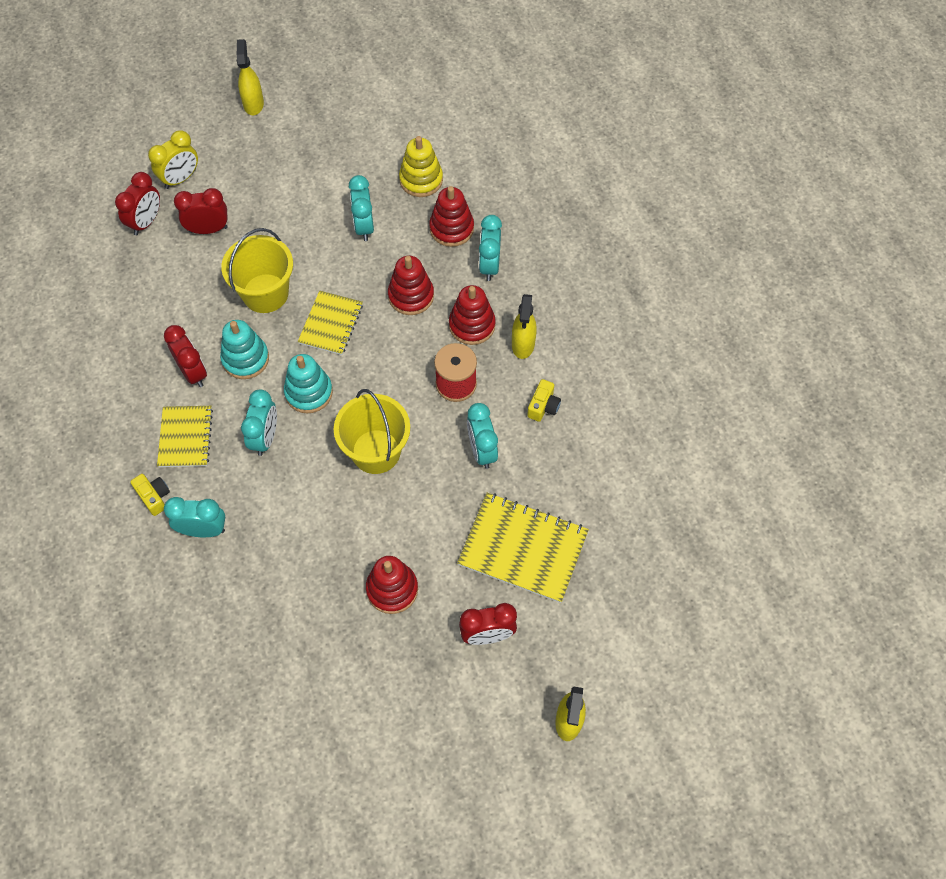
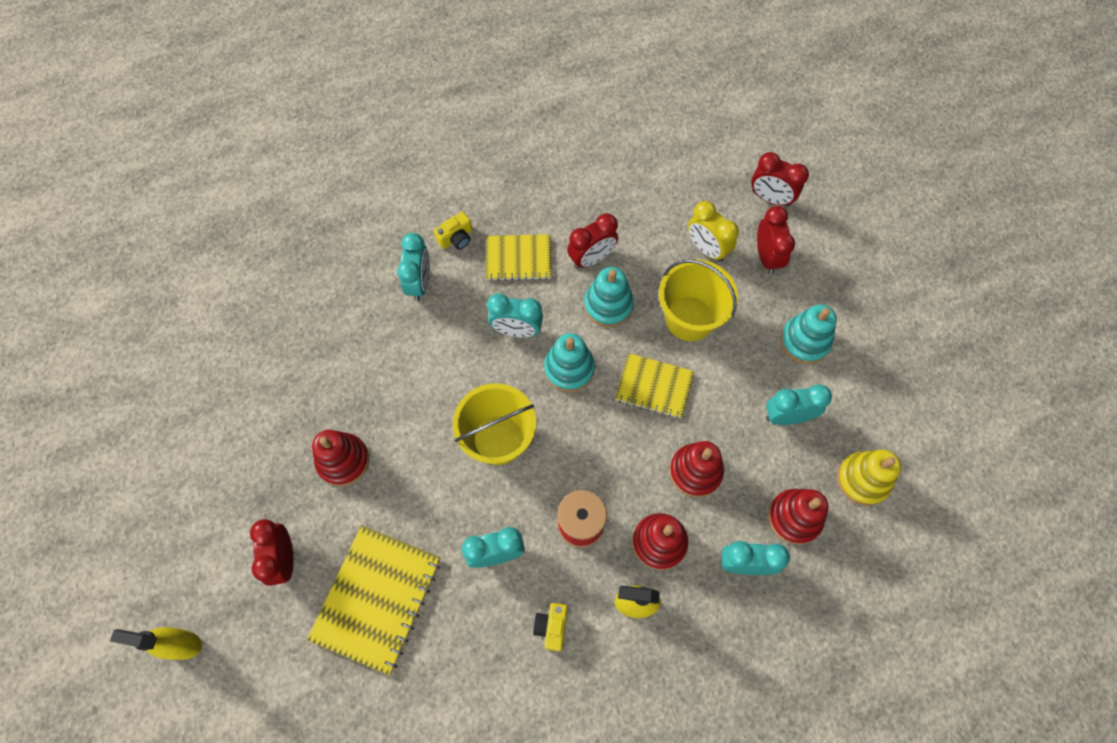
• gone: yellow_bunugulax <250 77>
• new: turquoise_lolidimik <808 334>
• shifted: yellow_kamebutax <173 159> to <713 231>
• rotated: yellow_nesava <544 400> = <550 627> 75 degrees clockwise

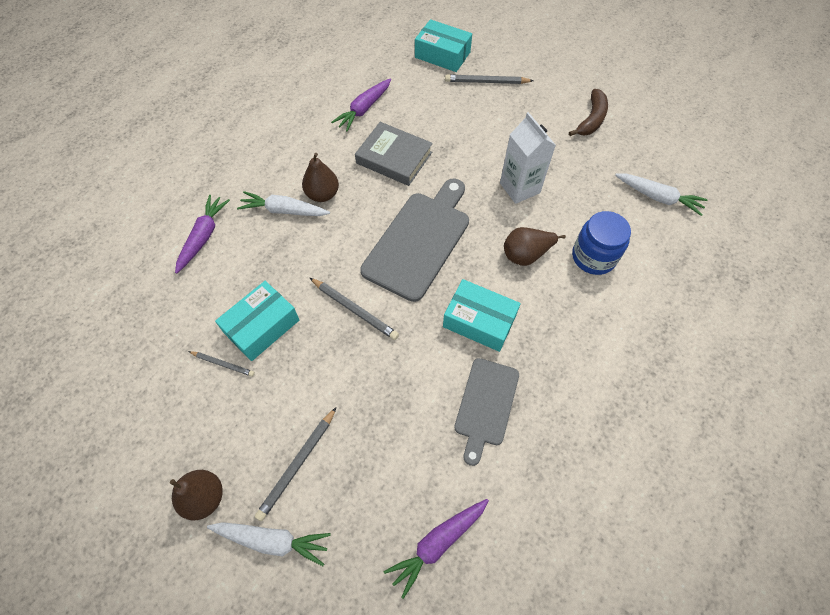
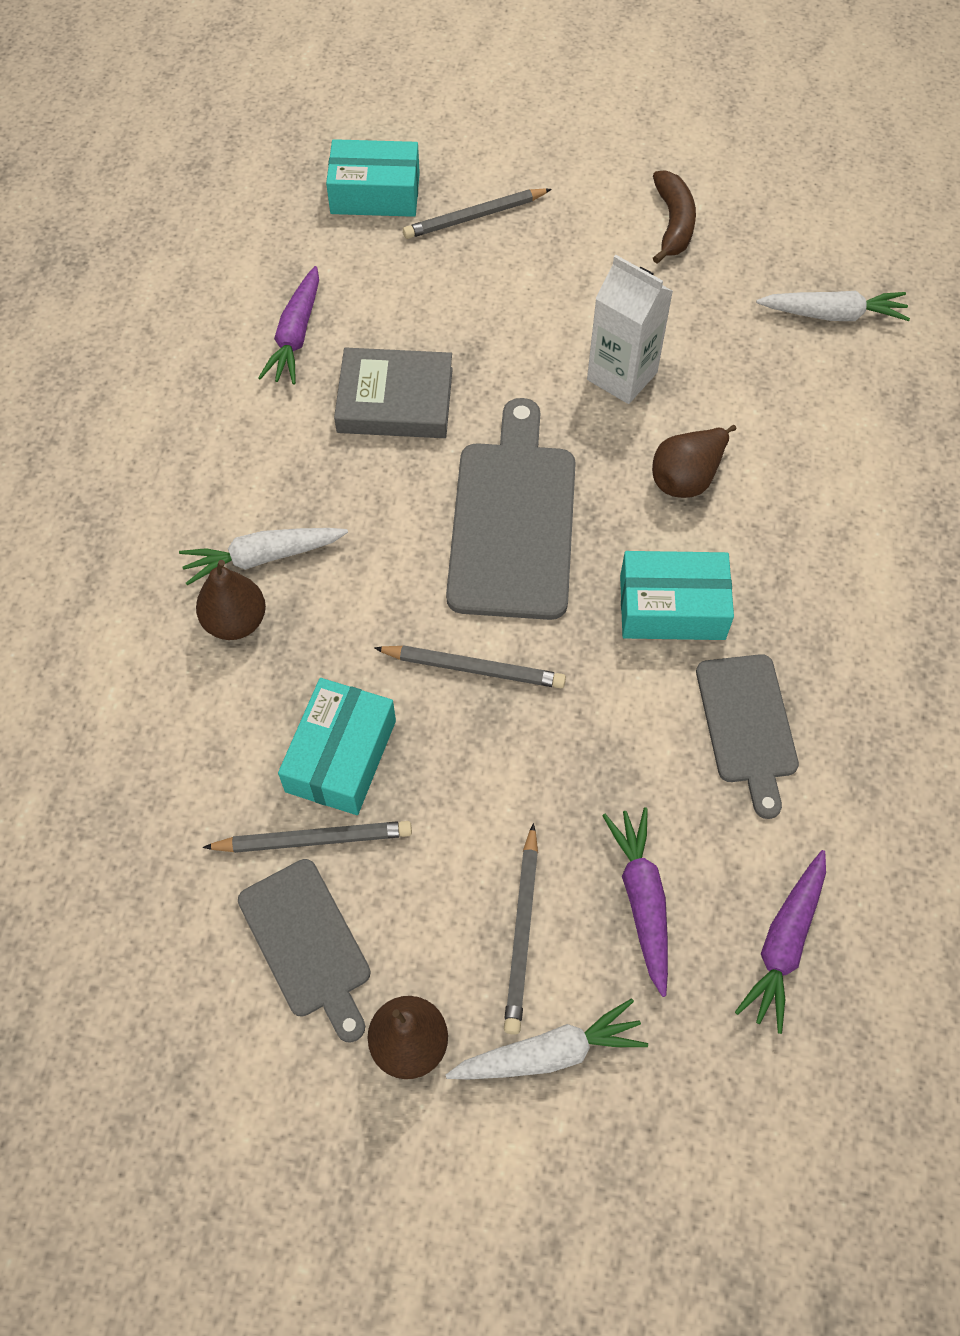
• gone: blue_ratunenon <601 243>
• new: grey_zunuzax <304 951>
• shifted: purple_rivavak <202 234> to <635 902>
• shifted: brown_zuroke <320 177> to <231 600>
• scaled: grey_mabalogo <221 364> = <307 837> x1.61

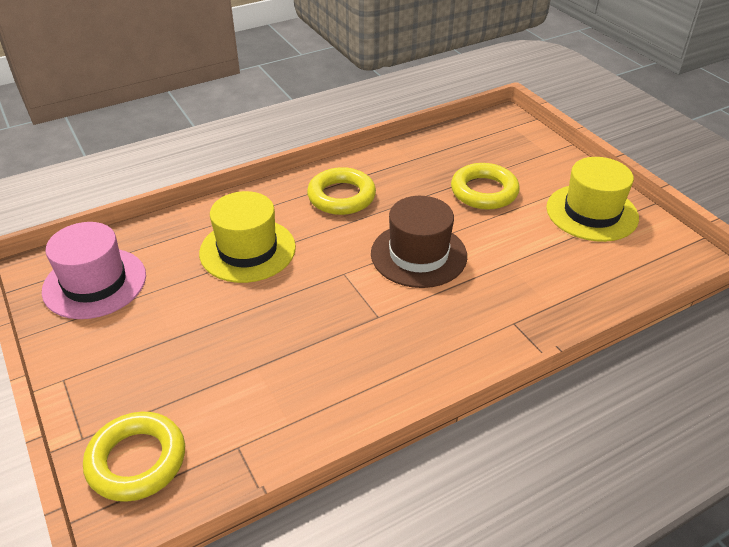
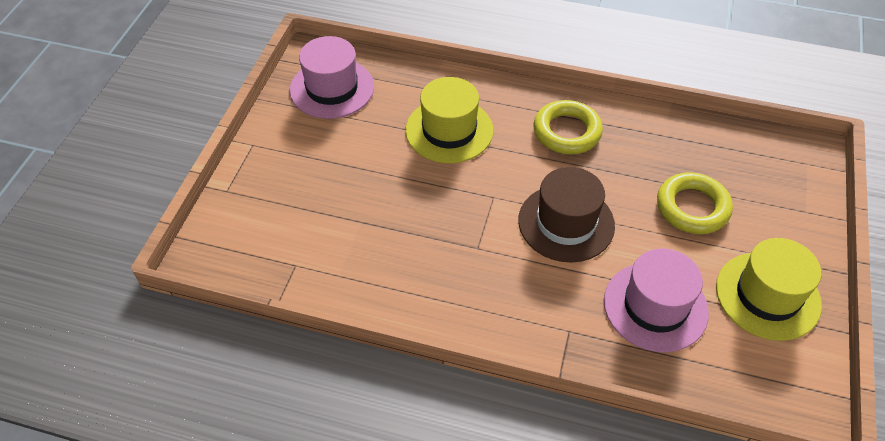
• gone: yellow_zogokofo <134 457>
• new: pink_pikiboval <656 300>

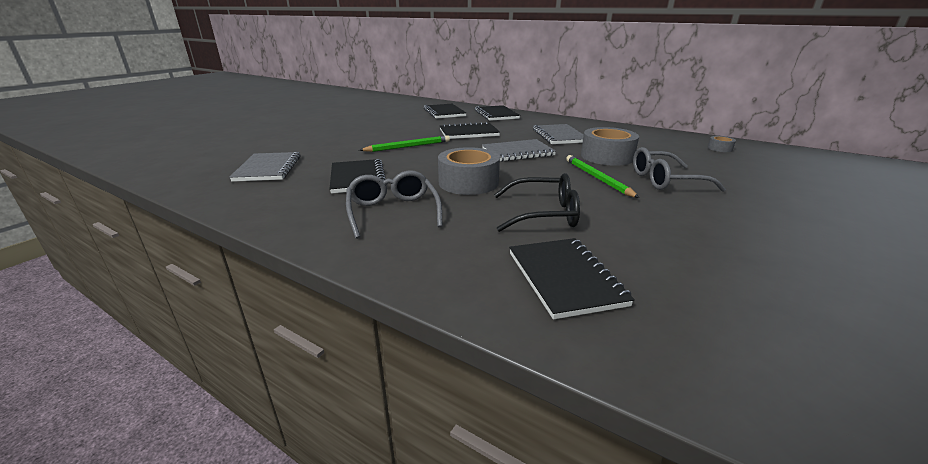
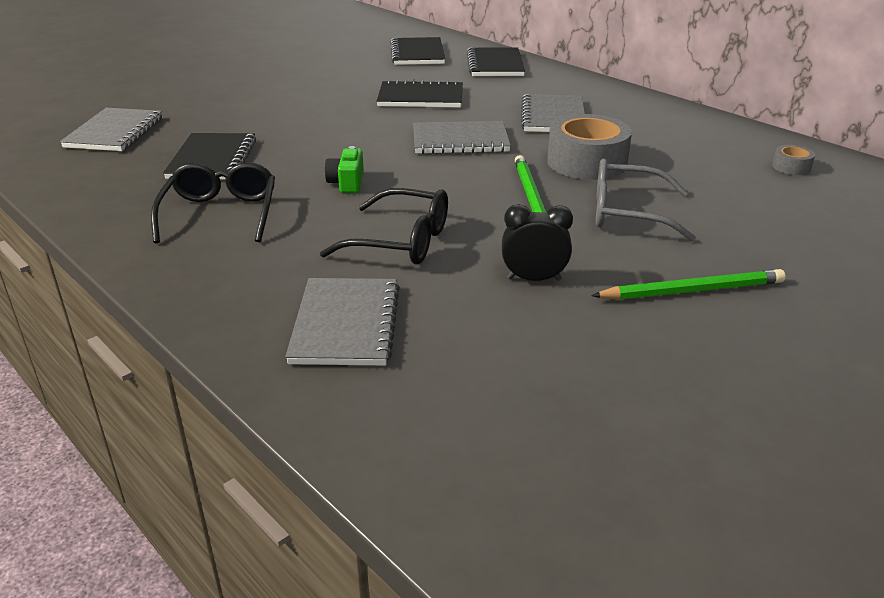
• new: black_kamebutax <537 242>
• shifted: green_mabalogo <404 143> to <688 284>
• swapped: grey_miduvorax <469 171> to green_nesava <344 169>
• repainted: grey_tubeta <394 204> to black_tubeta <213 202>
• repainted: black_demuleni <572 278> to grey_demuleni <342 321>

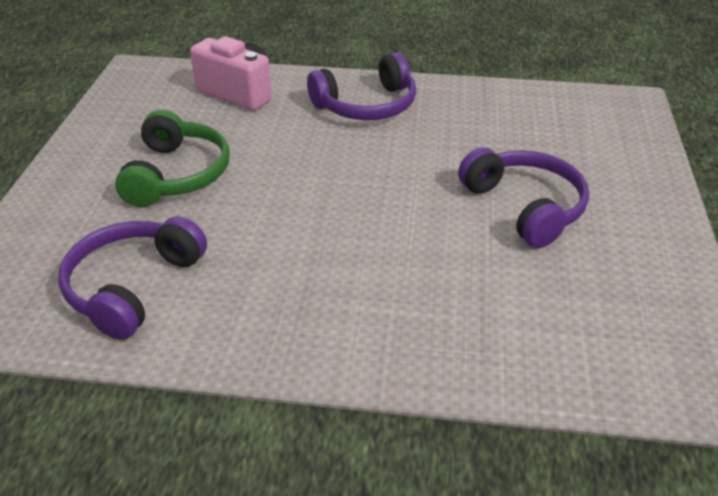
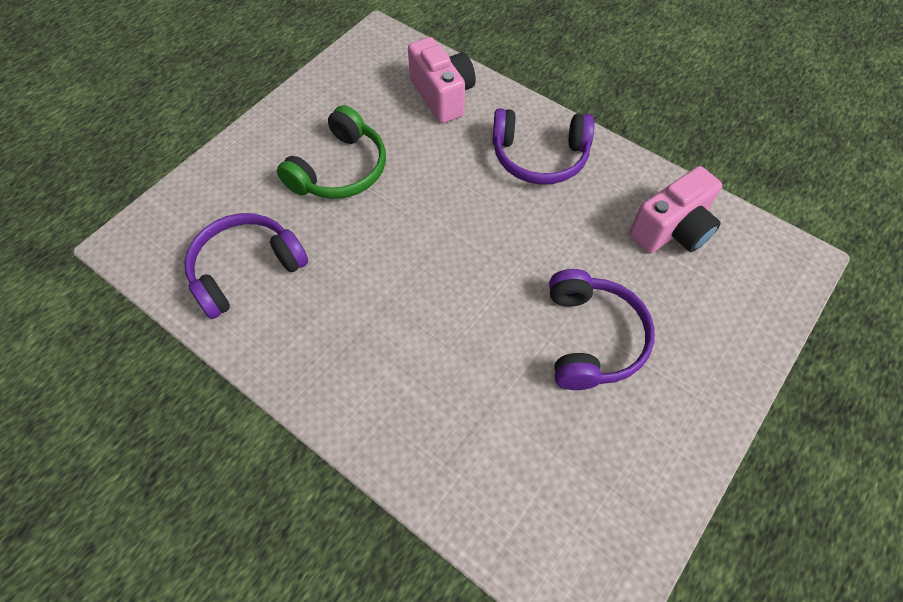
• new: pink_nesava <676 209>

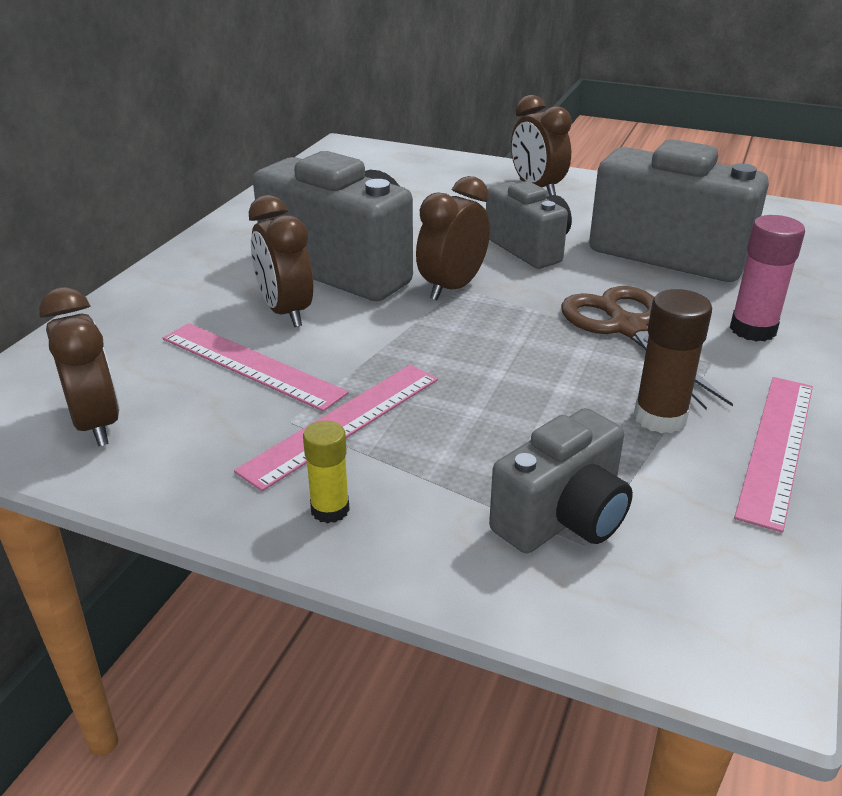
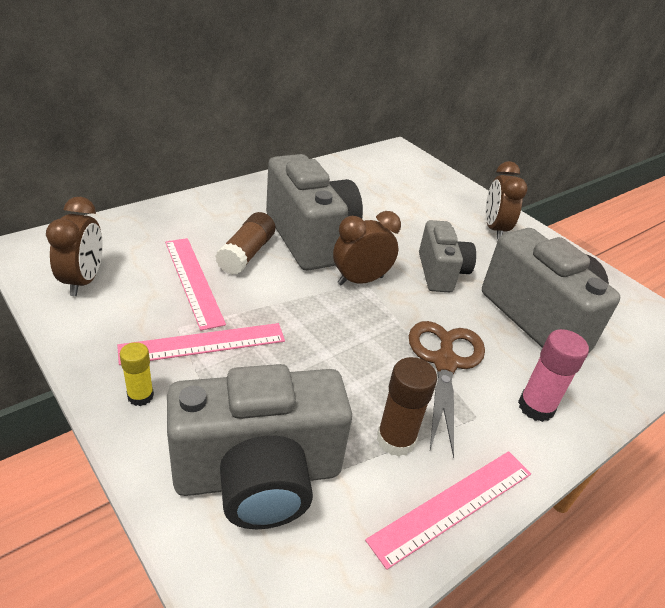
• swapped: brown_kamebutax <281 261> to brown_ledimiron <245 243>
• scaled: grey_nesava <561 480> = <259 446> x1.67

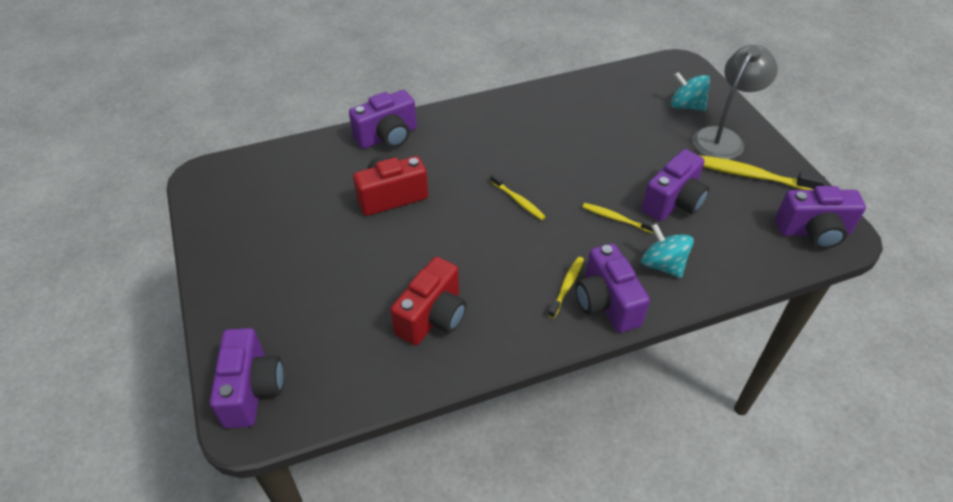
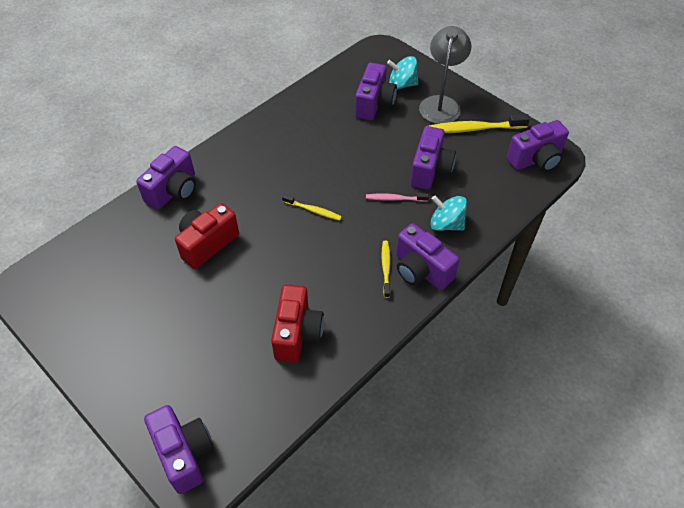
• new: purple_nesava <376 91>
• repainted: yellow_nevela <618 218> to pink_nevela <397 197>

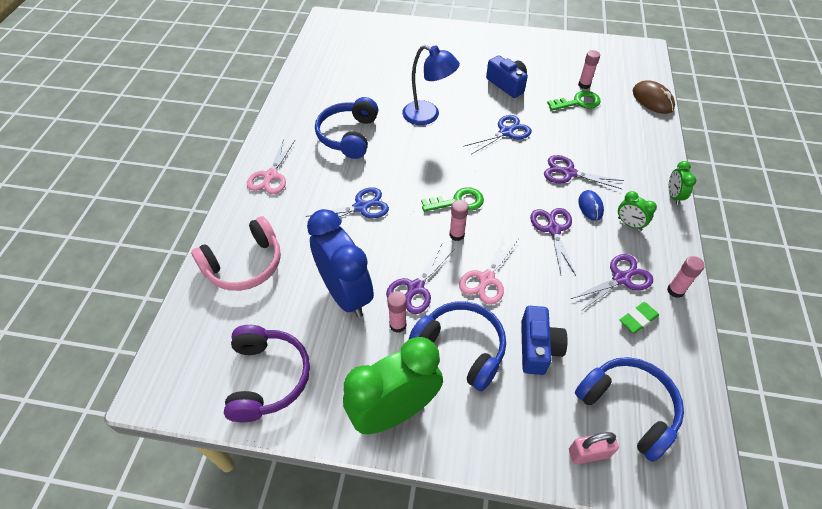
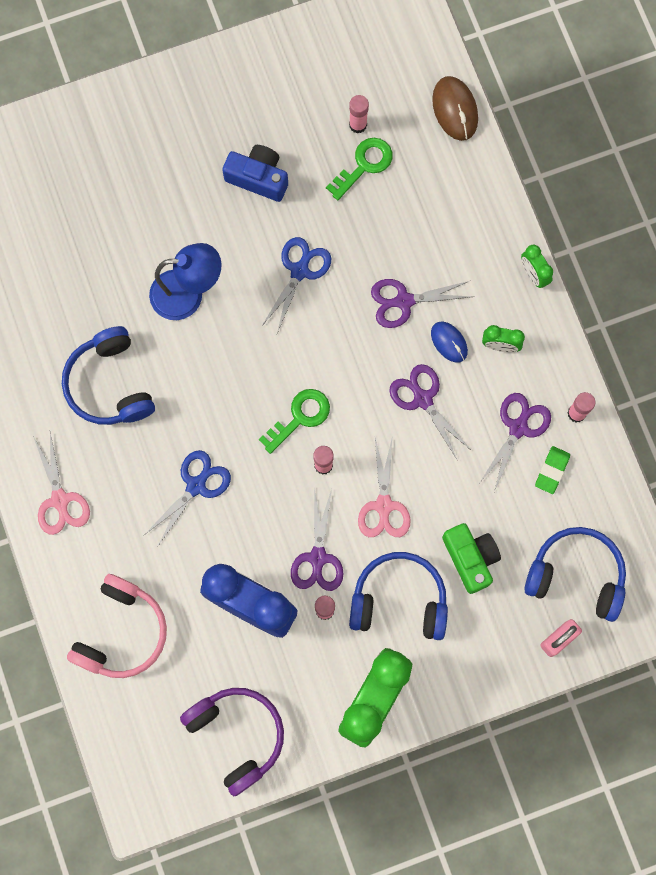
• repainted: blue_nesava <544 340> to green_nesava <471 558>
• rotated: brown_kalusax <654 97> = <455 108> 45 degrees clockwise

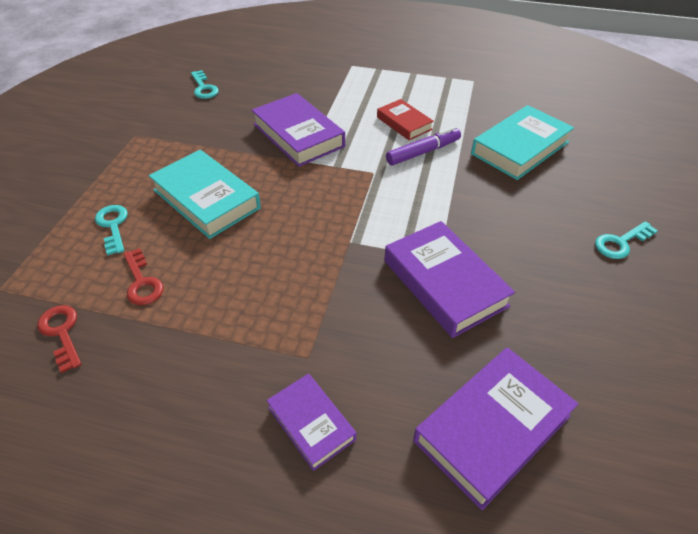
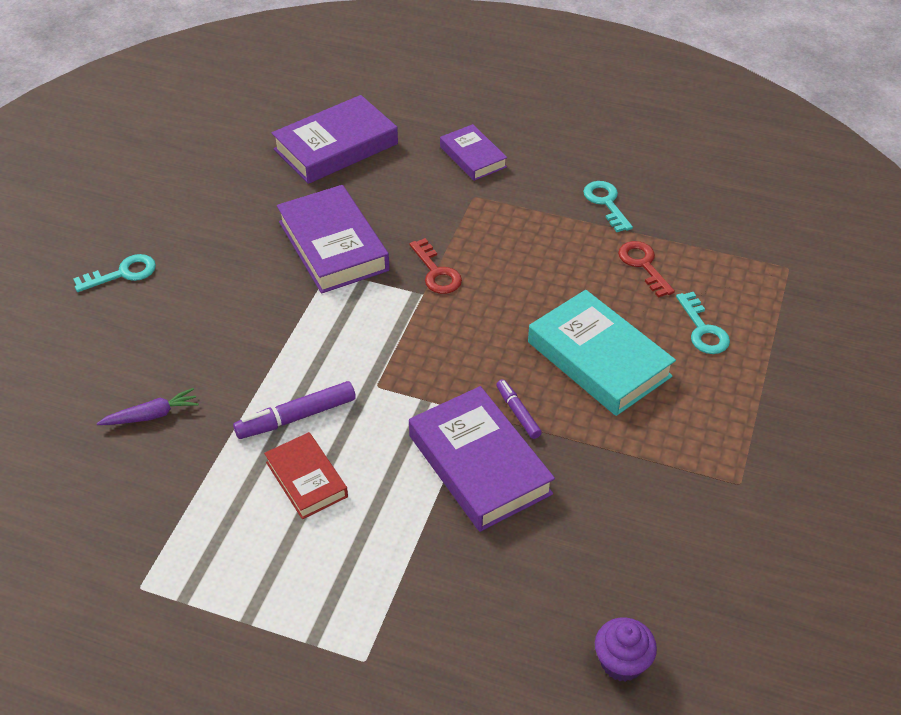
• new: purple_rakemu <519 409>
• new: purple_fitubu <626 650>
• shifted: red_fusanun <59 339> to <435 266>
• shifted: turquoise_fusanun <205 84> to <608 206>
• swapped: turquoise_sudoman <522 142> to purple_rivavak <148 406>

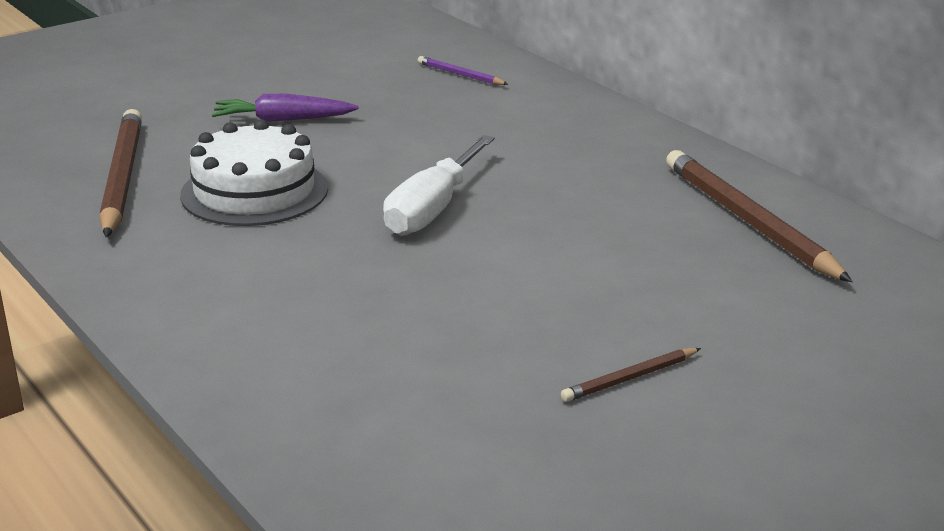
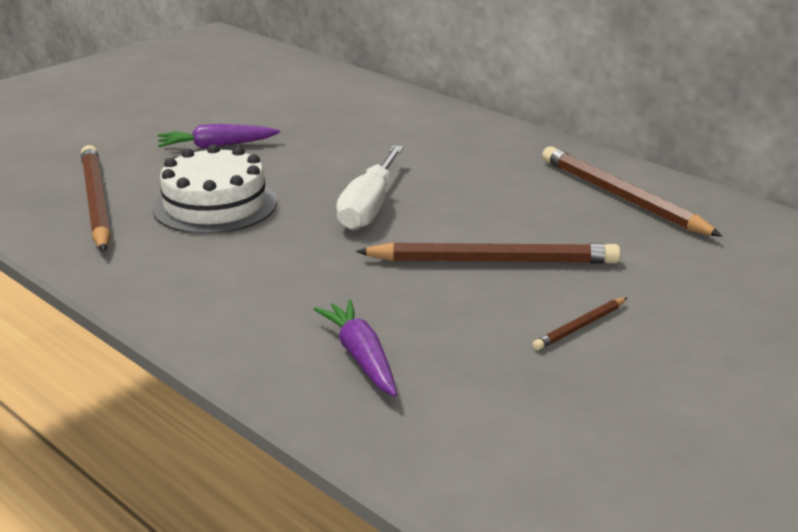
• gone: purple_mabalogo <463 70>
• new: purple_rivavak <355 348>
• new: brown_mabalogo <488 253>

